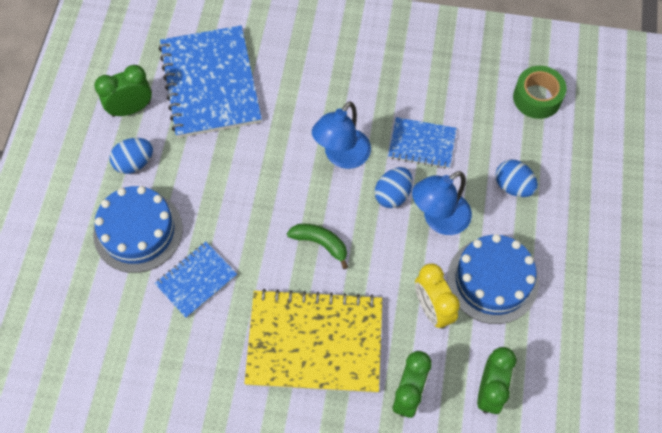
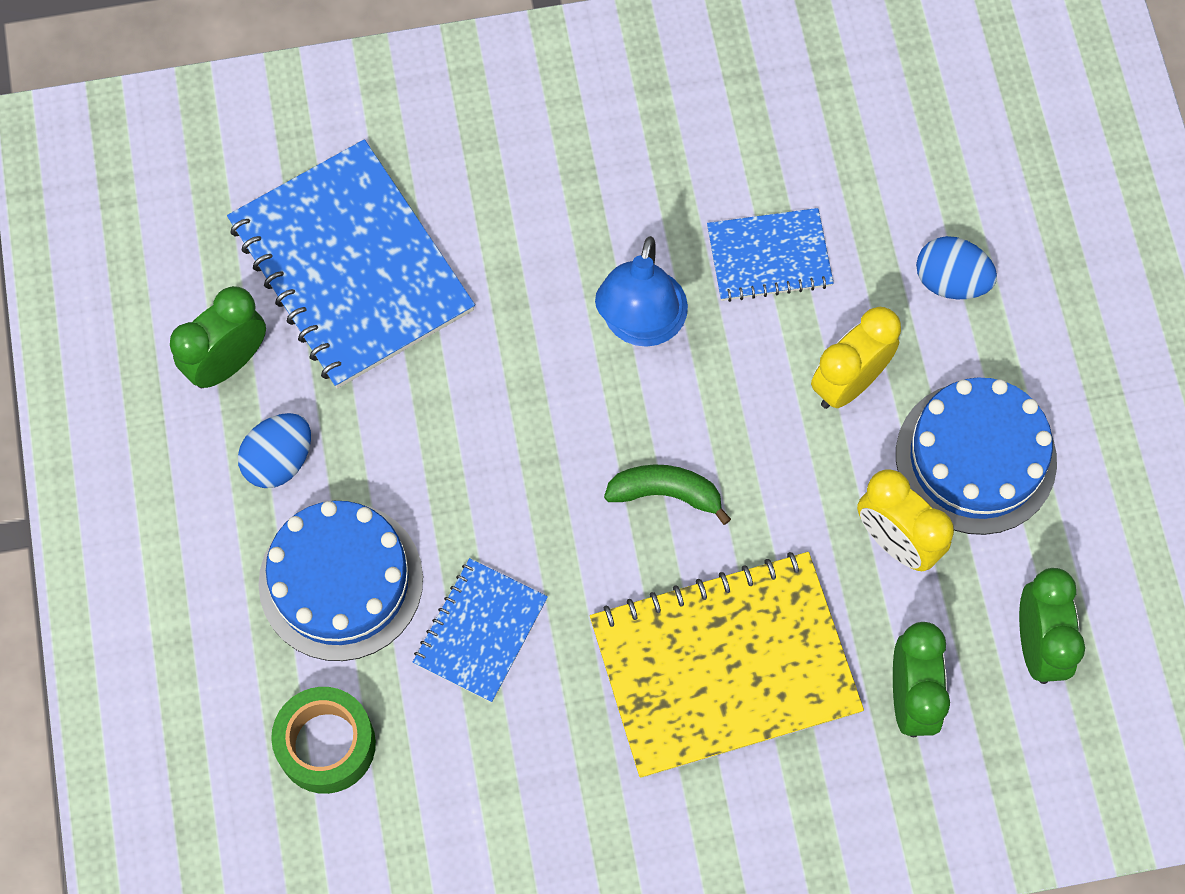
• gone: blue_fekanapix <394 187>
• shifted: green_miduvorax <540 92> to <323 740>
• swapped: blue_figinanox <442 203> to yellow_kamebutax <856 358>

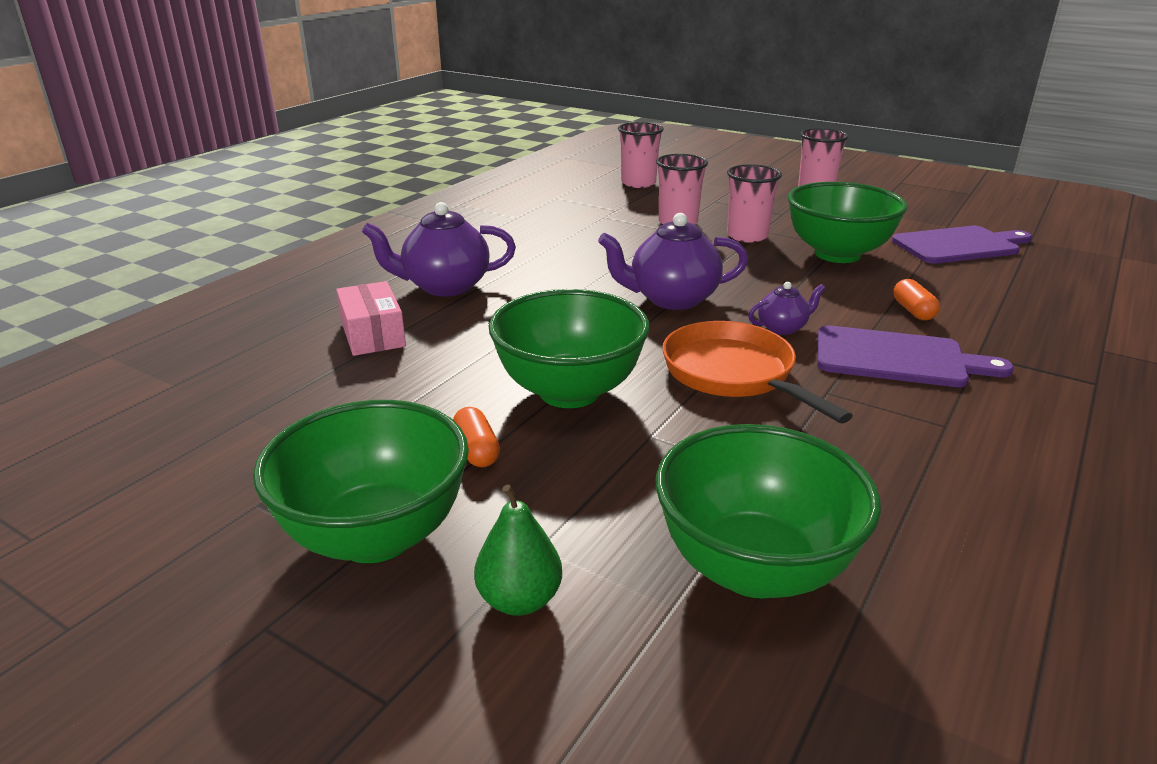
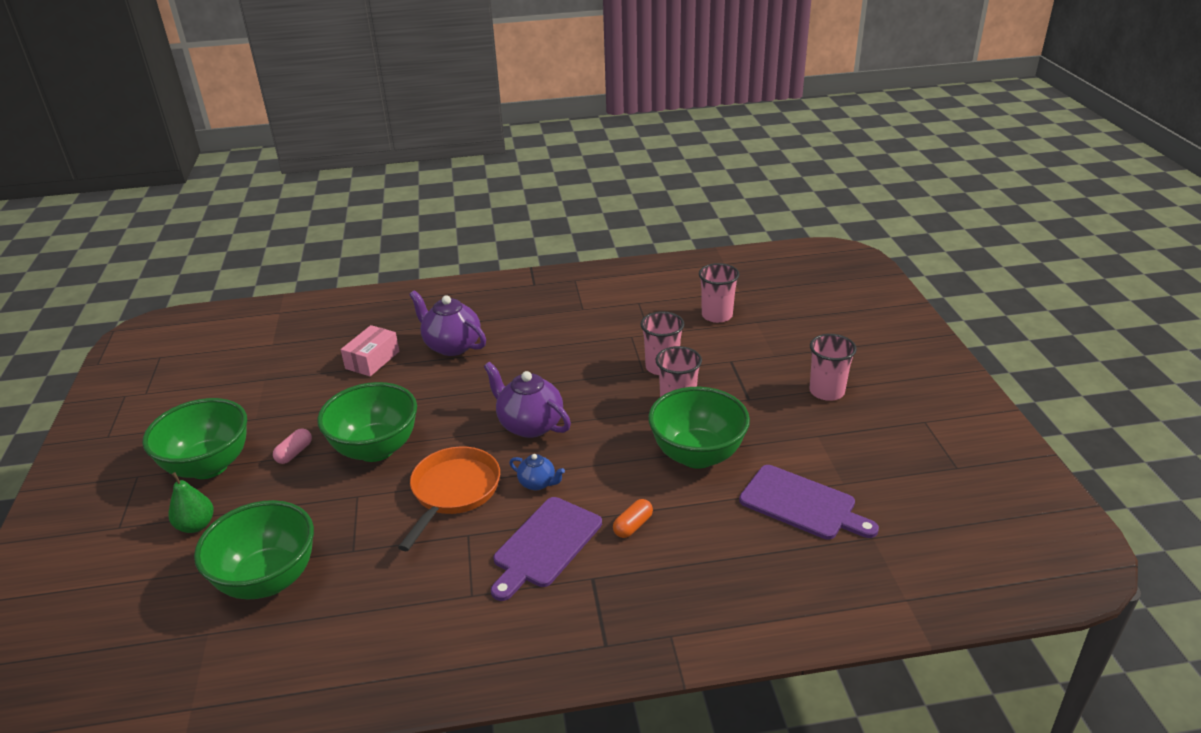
• repainted: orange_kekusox <476 437> to pink_kekusox <292 446>
• repainted: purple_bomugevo <786 308> to blue_bomugevo <537 472>
• rotated: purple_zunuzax <915 356> = <546 549> 60 degrees clockwise

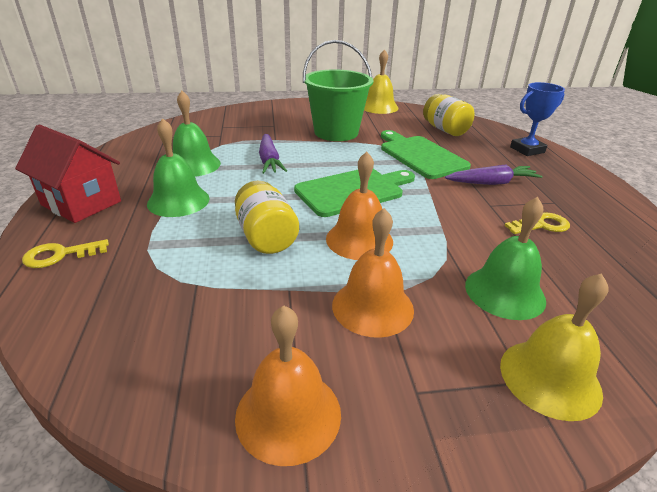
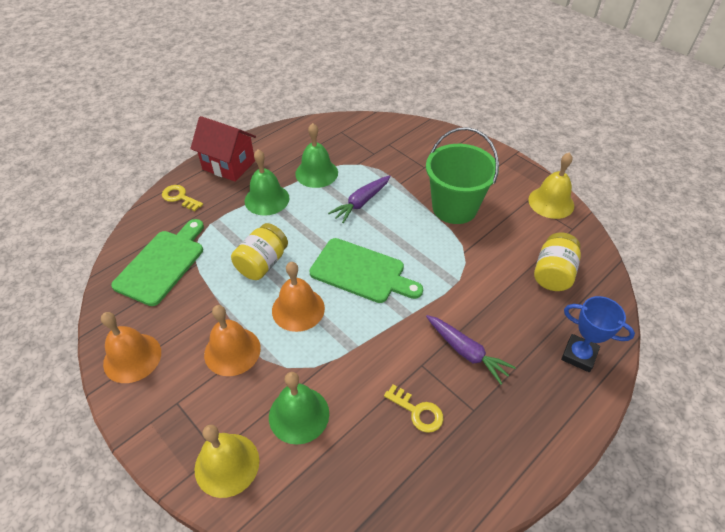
• shifted: green_zunuzax <426 154> to <157 262>
• rotated: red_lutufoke <68 174> = <223 149> 60 degrees counterclockwise

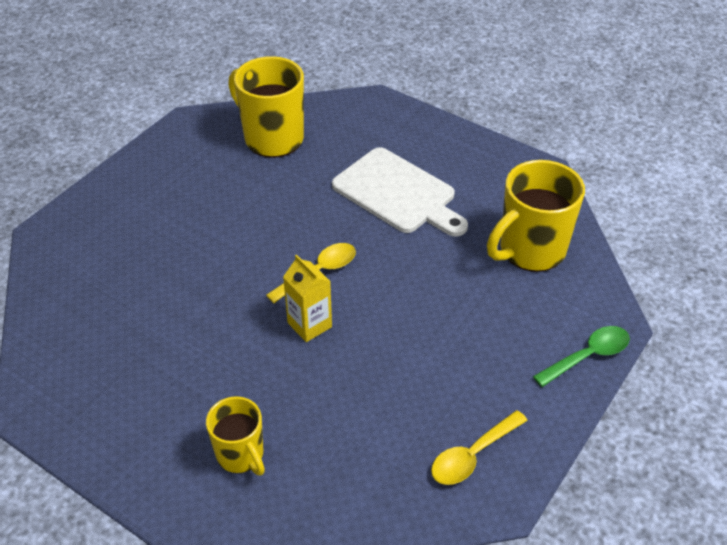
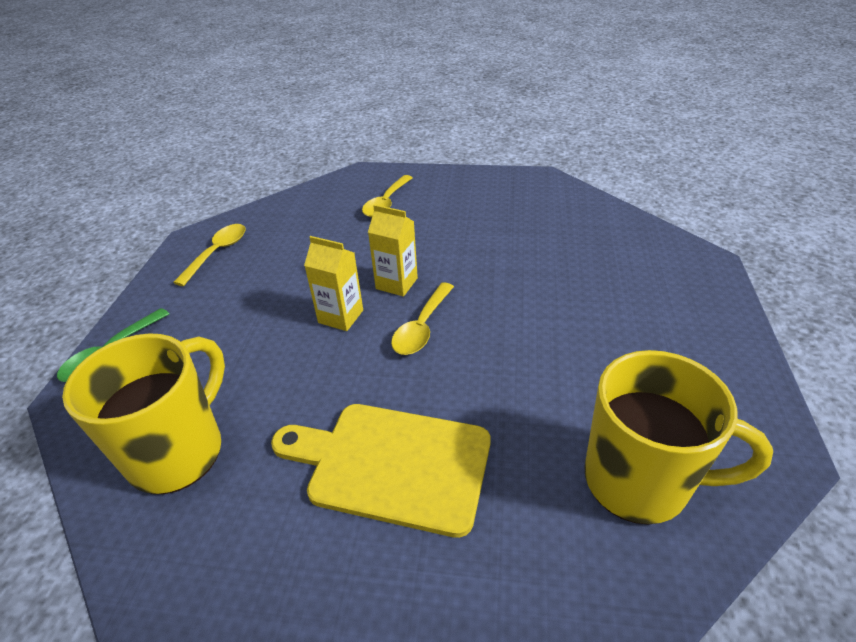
• new: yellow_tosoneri <333 283>
• swapped: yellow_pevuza <235 436> to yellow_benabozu <387 196>
• repainted: white_zunuzax <400 192> to yellow_zunuzax <381 471>

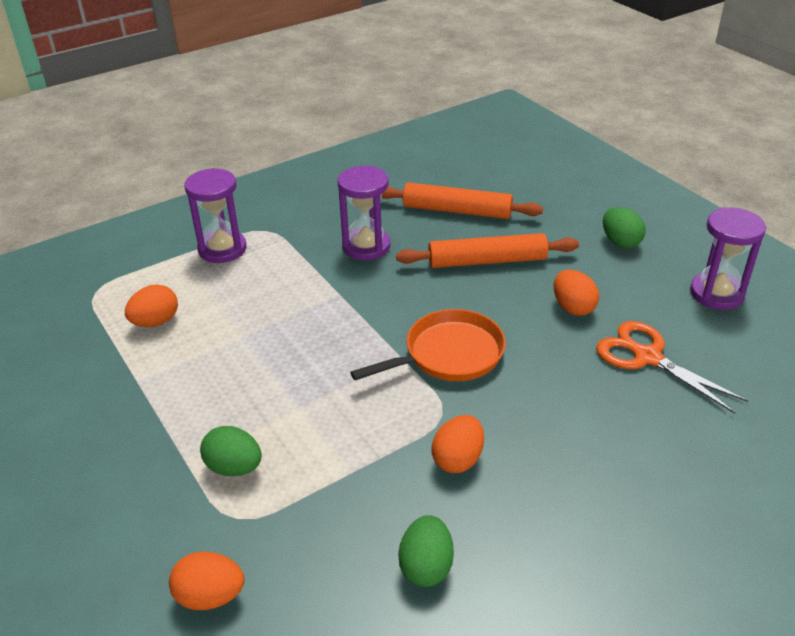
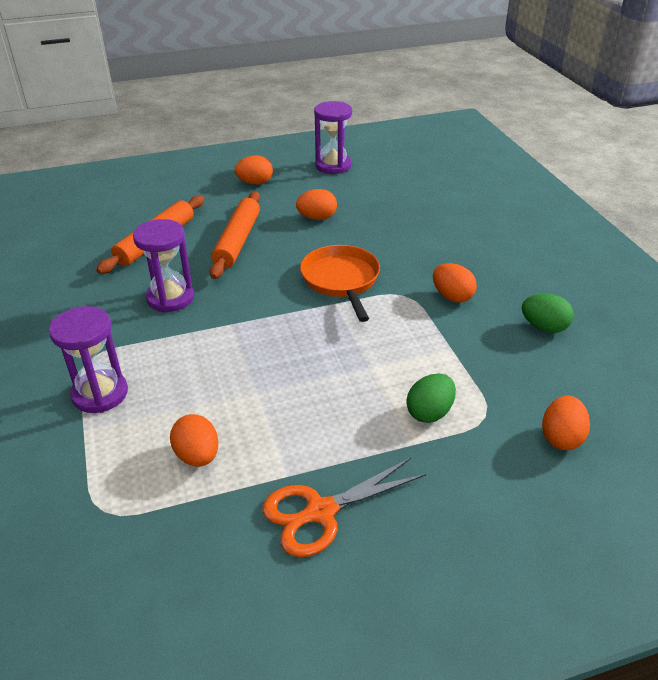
• shifted: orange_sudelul <672 367> to <344 507>
• repainted: green_fekanapix <624 227> to orange_fekanapix <254 170>

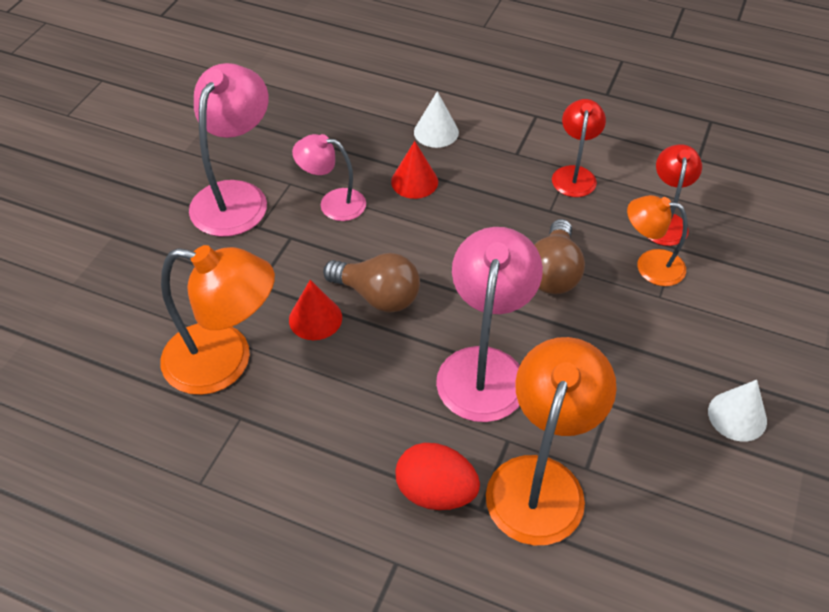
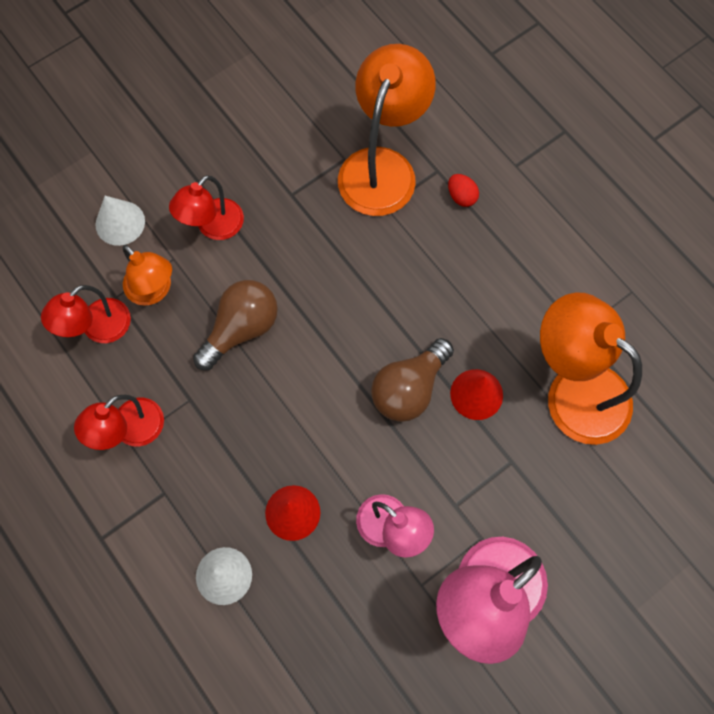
• gone: pink_figinanox <489 324>
• new: red_figinanox <206 207>
• shifted: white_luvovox <737 411> to <120 221>
• rotated: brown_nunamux <371 283> = <412 380> 105 degrees counterclockwise
• rotated: orange_figinanox <551 441> = <387 130> 150 degrees clockwise
• scaled: red_fekanapix <438 476> = <463 190> x0.53

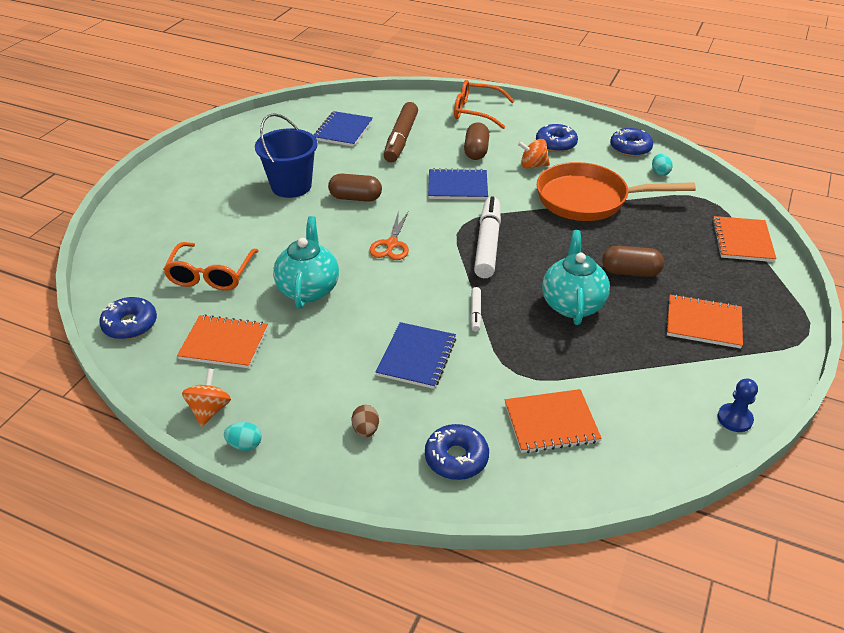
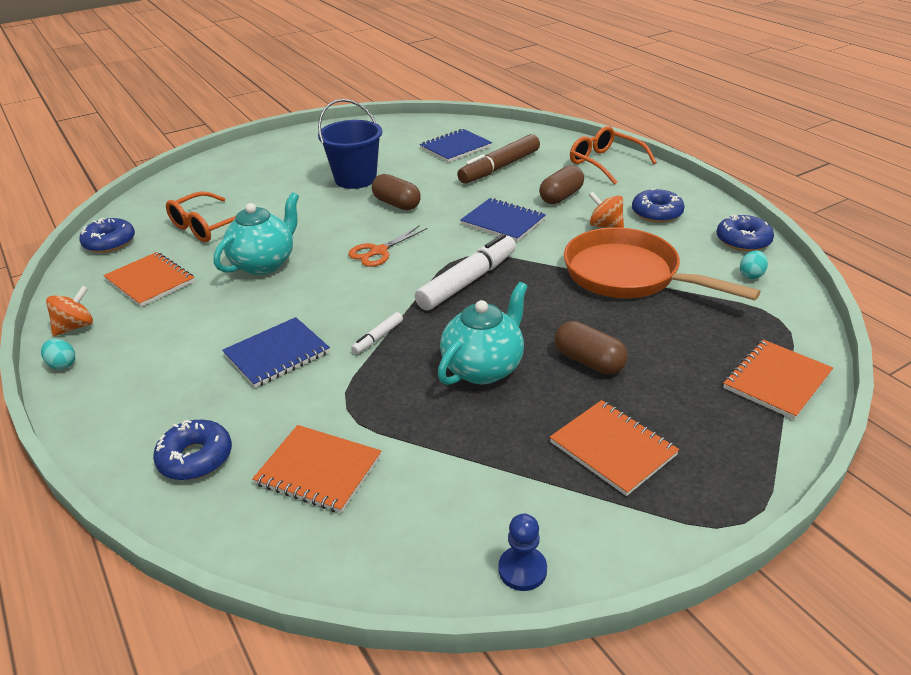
• gone: brown_fekanapix <365 421>

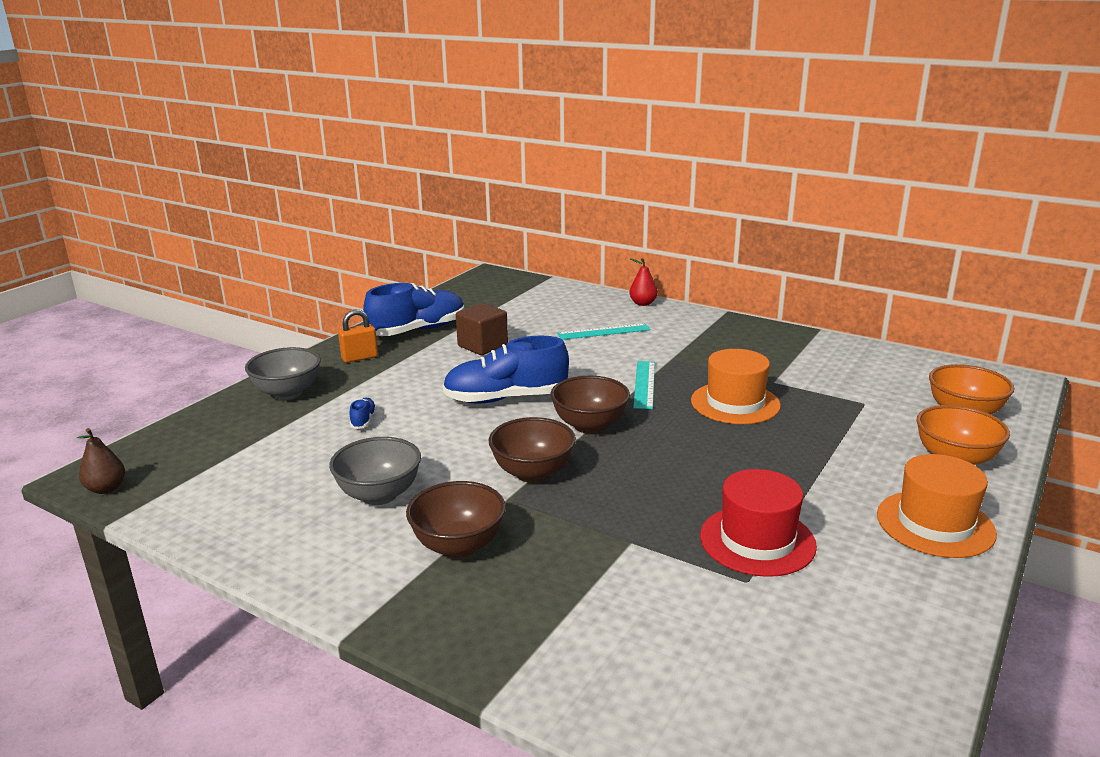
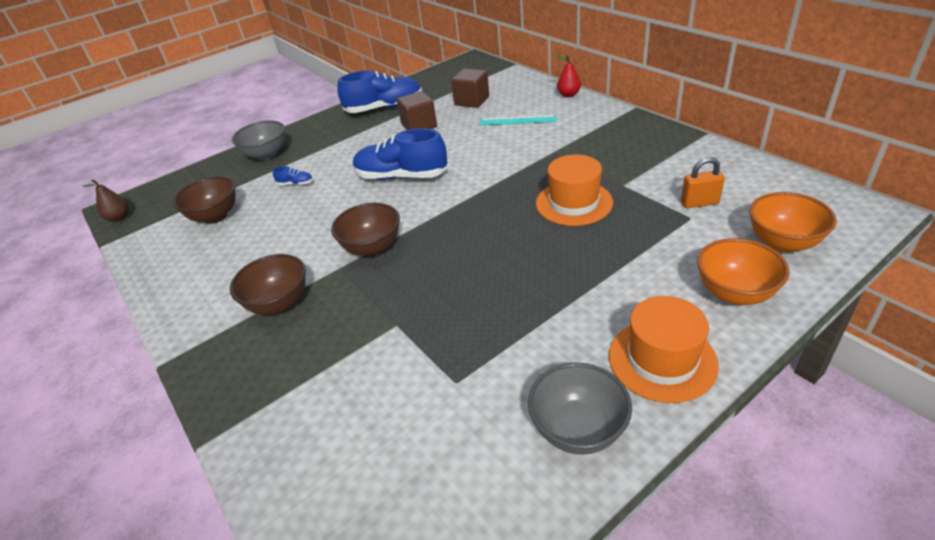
• gone: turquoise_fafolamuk <644 385>
• gone: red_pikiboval <758 523>
• new: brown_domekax <470 88>
• shifted: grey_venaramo <375 471> to <580 409>
• shifted: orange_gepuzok <358 336> to <703 182>
• shifted: brown_venaramo <590 405> to <204 200>
• rotated: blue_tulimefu <363 413> = <293 175> 75 degrees clockwise

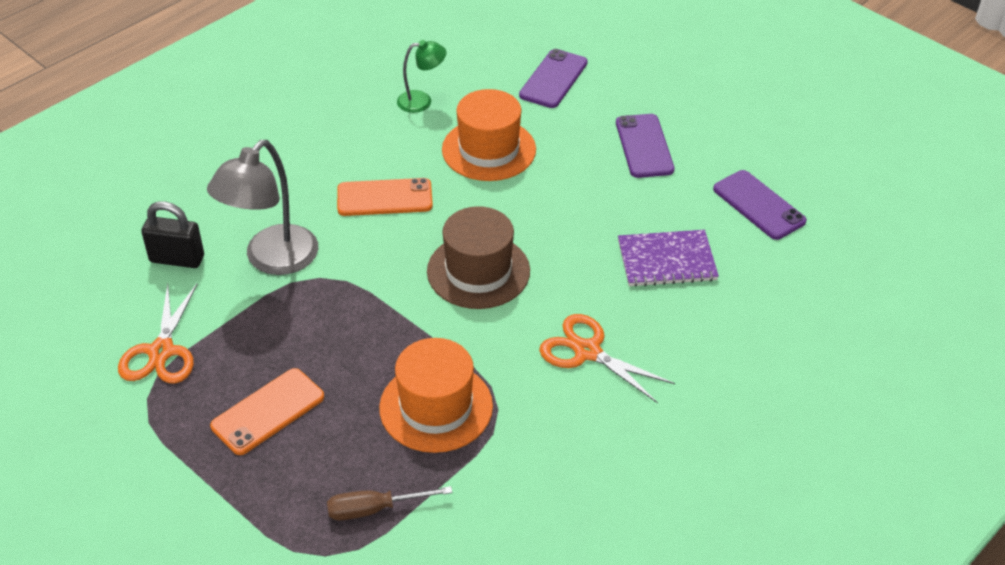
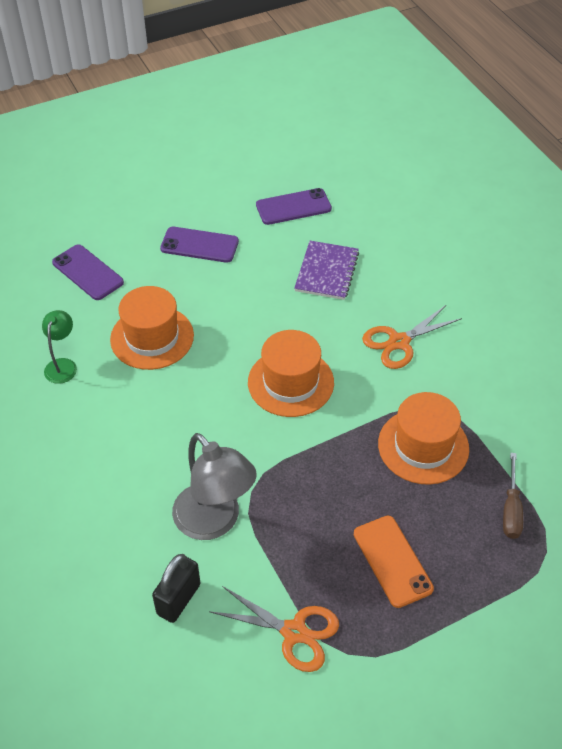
• gone: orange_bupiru <385 197>
• repainted: brown_pikiboval <478 257> to orange_pikiboval <291 373>

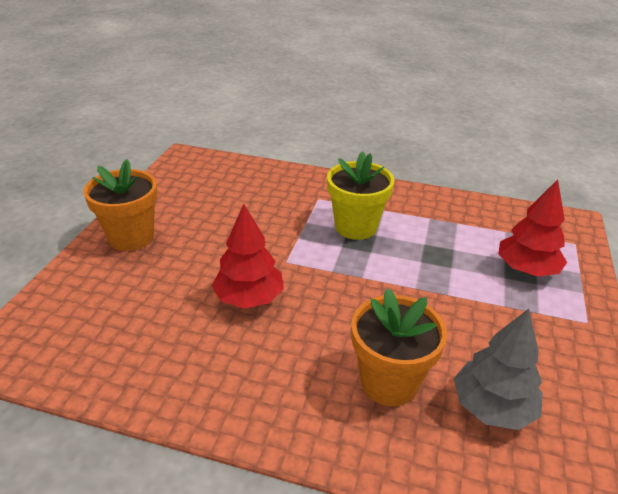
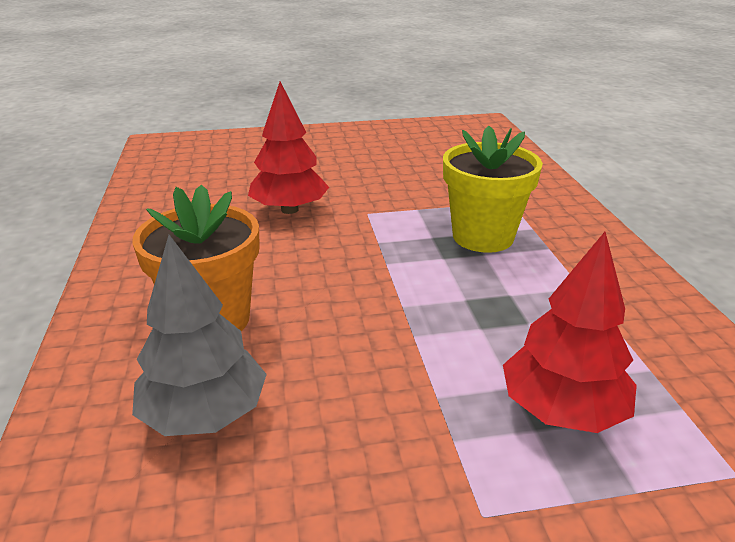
• gone: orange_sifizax <121 205>

